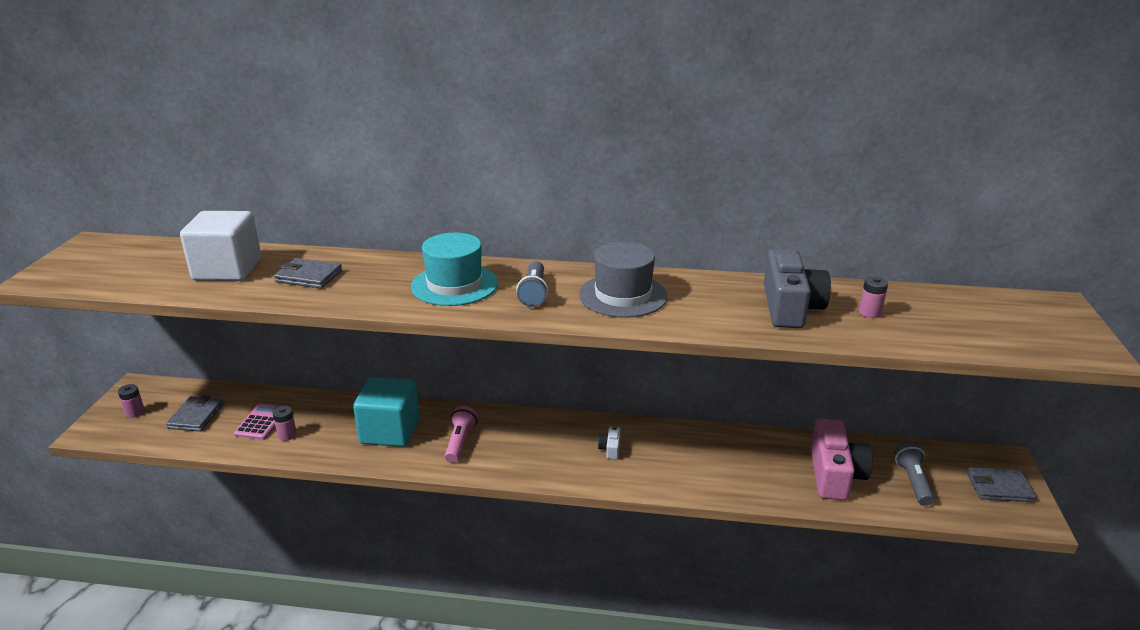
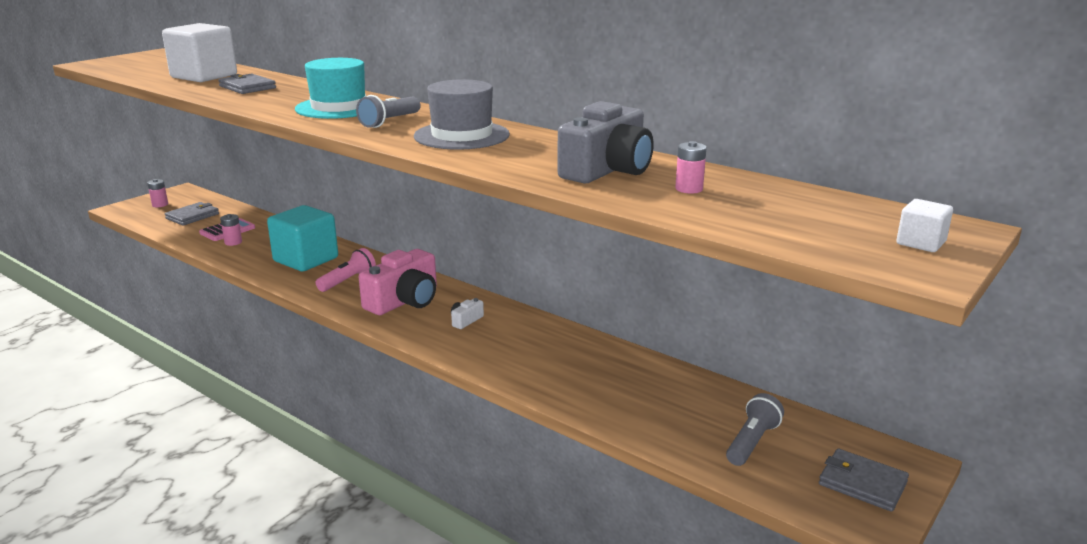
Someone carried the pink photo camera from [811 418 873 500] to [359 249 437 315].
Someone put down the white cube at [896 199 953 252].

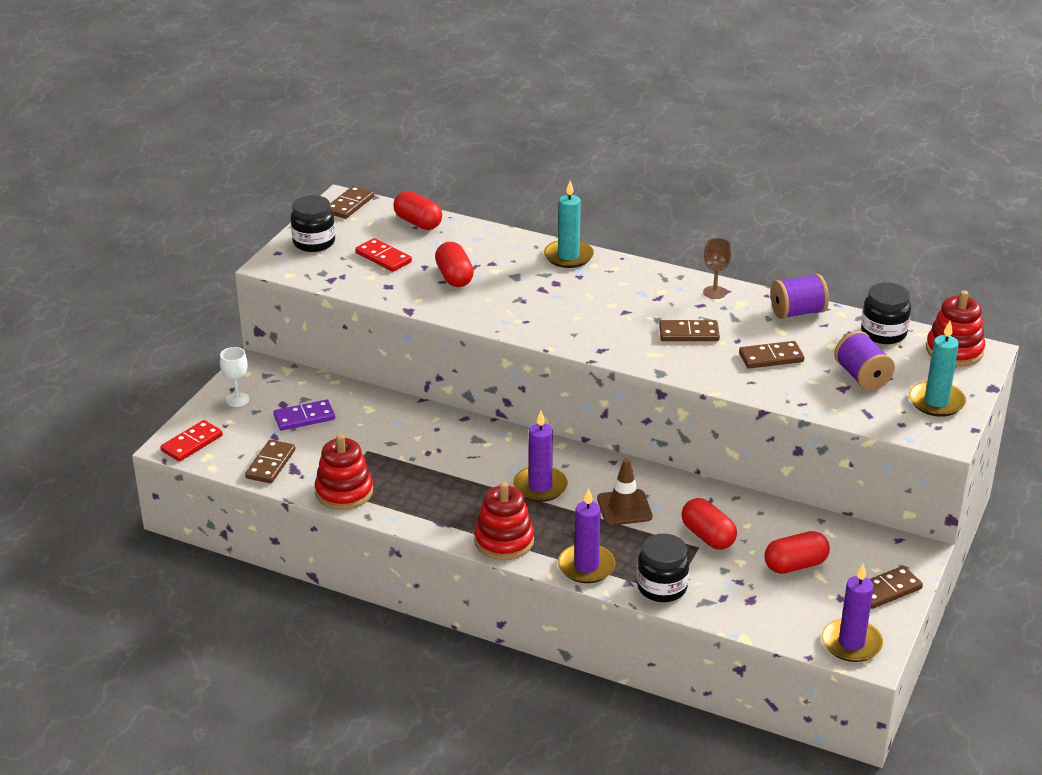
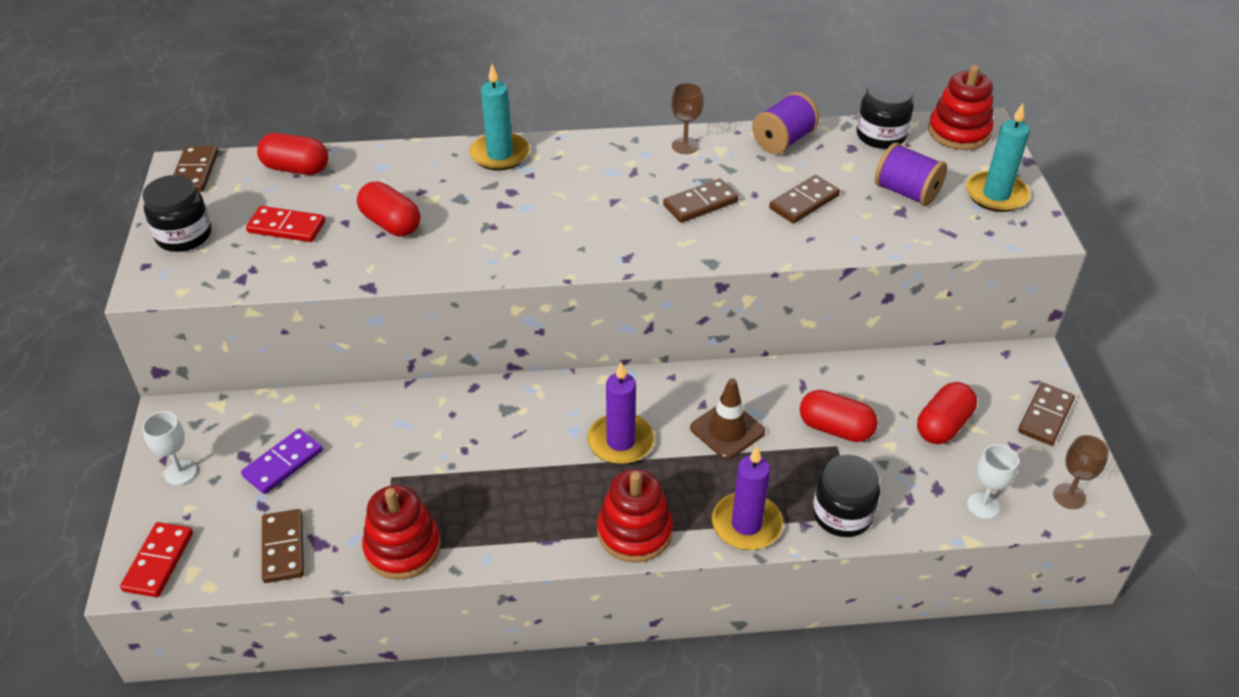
Someone swapped the royal purple candle at [822 563 883 662] for the dark brown wine glass at [1053 435 1109 509].
Someone put down the white wine glass at [967 444 1019 519].

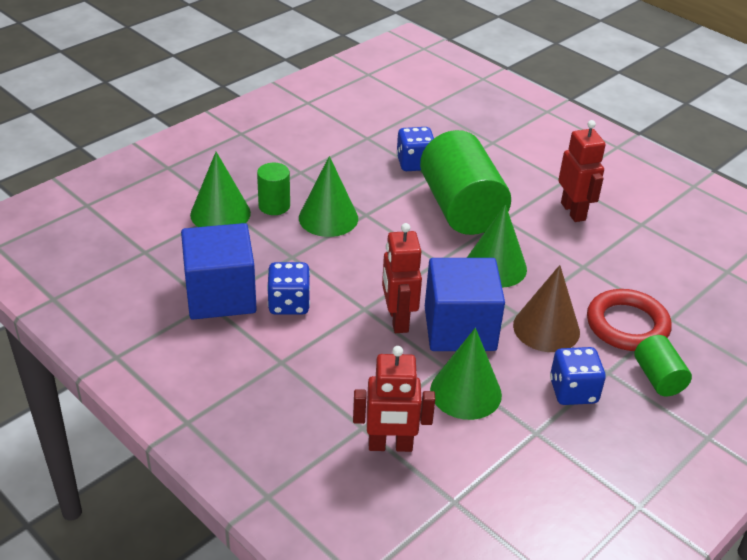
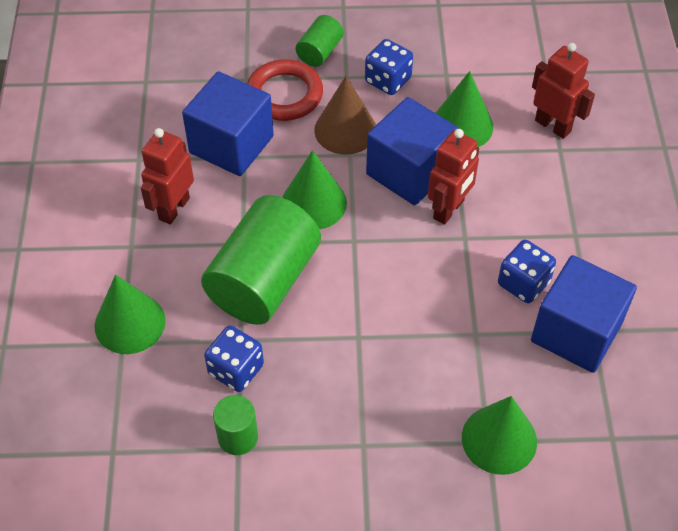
Someone carried the green solid cylinder from [257 163 290 215] to [213 395 258 455].
Someone carried the green cone from [299 156 358 237] to [95 275 166 354].
Someone put down the royal blue cube at [182 71 274 176].

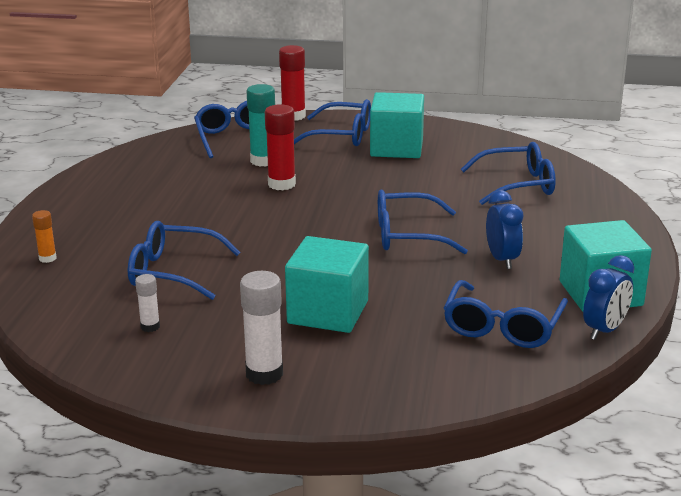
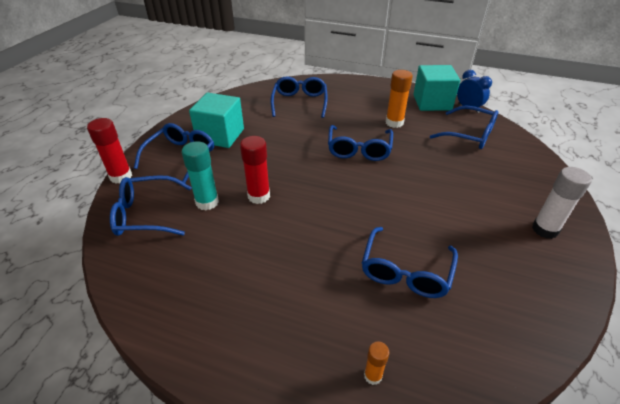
Someone took away the white stick of glue at [135 274 160 332].
Someone took away the teal cube at [285 236 369 333].
Someone swapped the royal blue bedside clock at [486 190 523 269] for the bright orange stick of glue at [386 70 413 128].

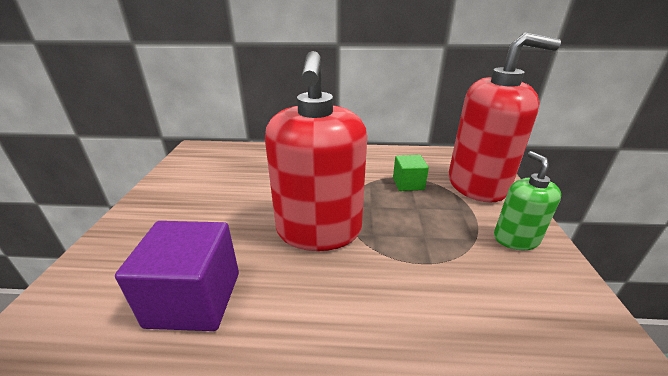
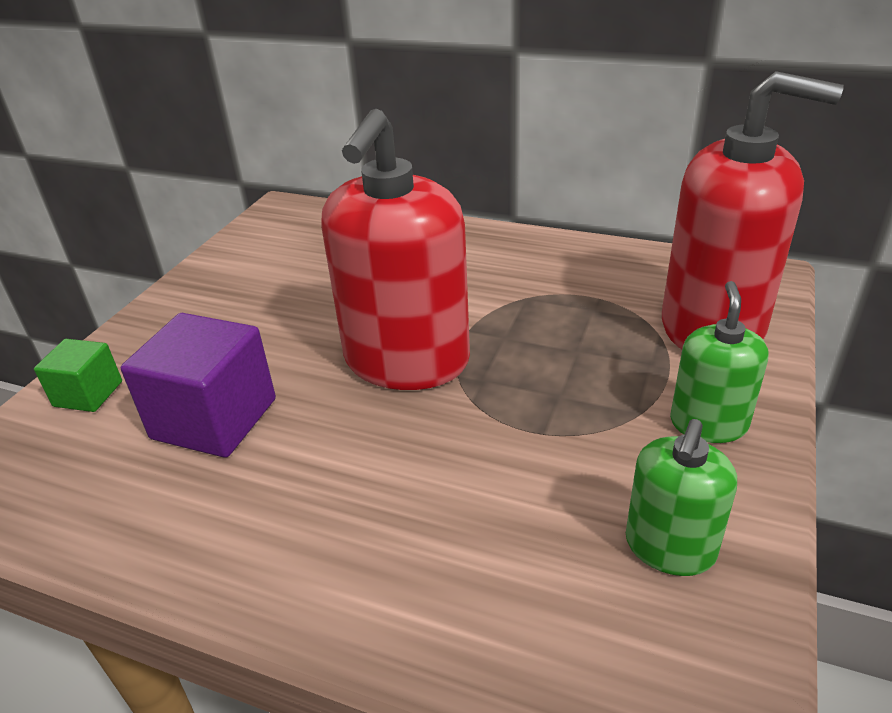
Someone carried the green cube from [393 155 429 191] to [34 339 122 412].
Someone put down the green soap pump at [626 419 737 576].

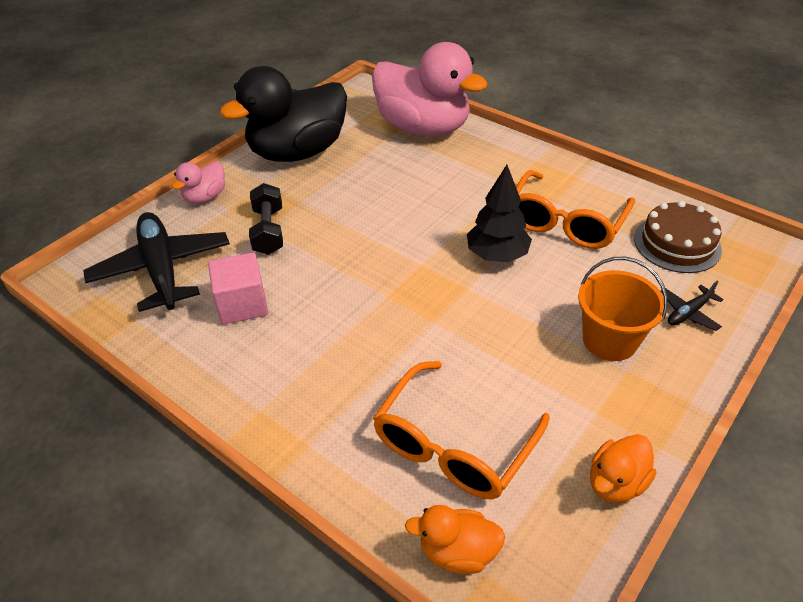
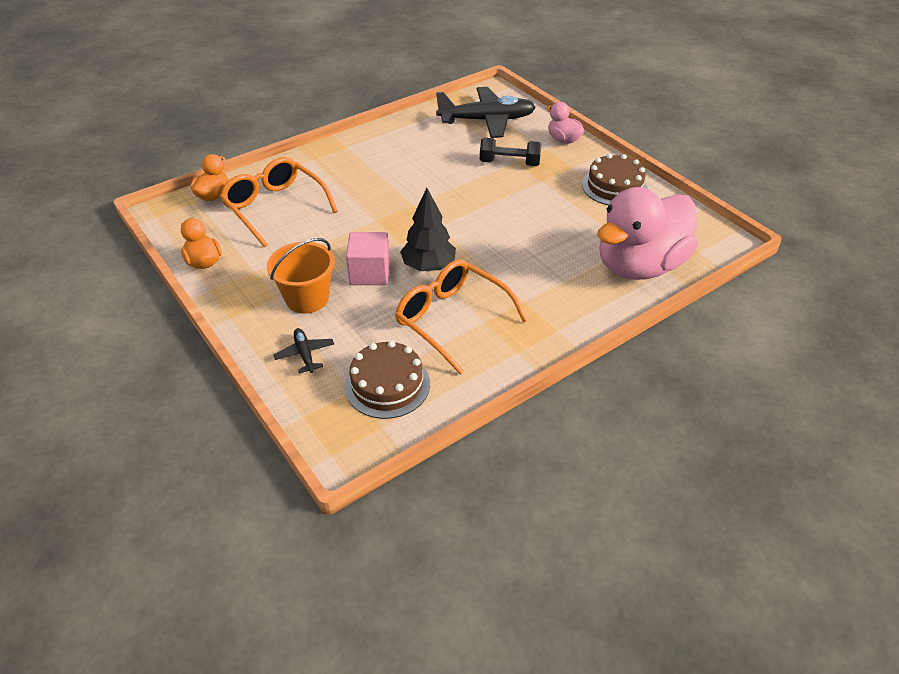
Someone carried the pink cube from [208 252 268 324] to [346 232 390 285].
Someone swapped the black duck at [220 66 347 162] for the dark brown cake at [582 154 648 205].

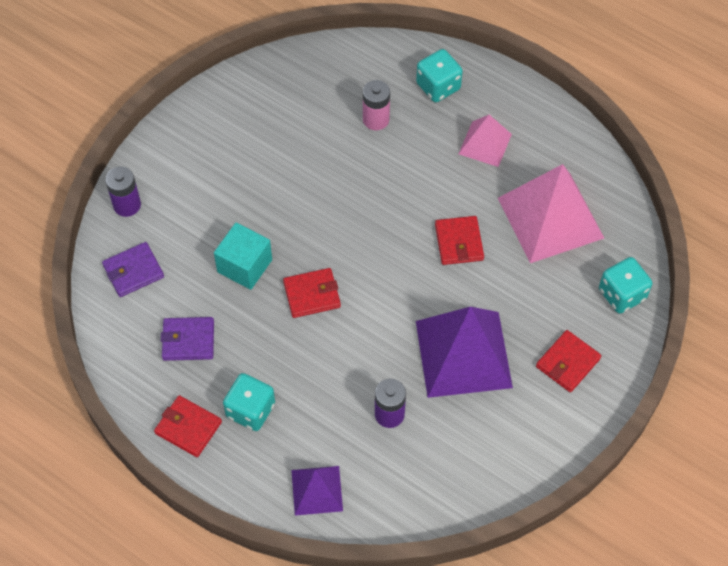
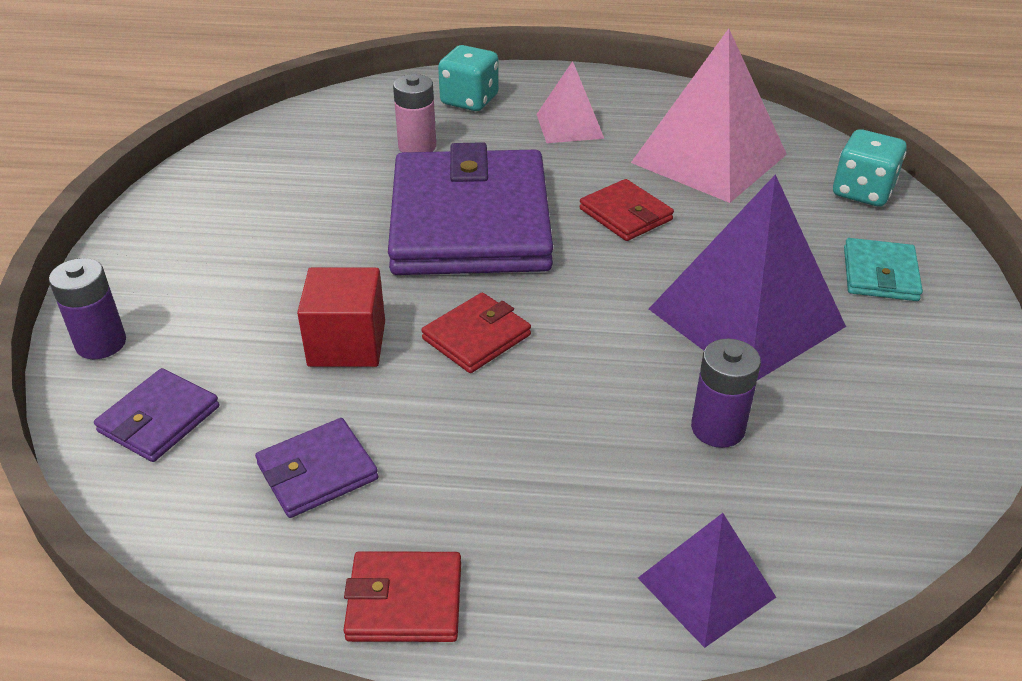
Someone repainted the teal cube at [214 223 272 290], which became the scarlet cube at [297 267 385 367].
Someone took away the teal die at [223 373 275 431].
Someone repainted the scarlet wallet at [536 330 601 392], which became the teal wallet at [844 238 923 301].
Someone put down the royal purple wallet at [388 142 553 275].

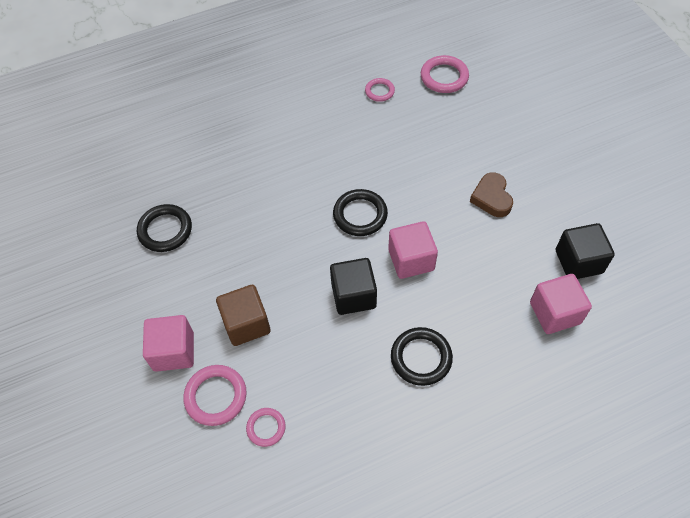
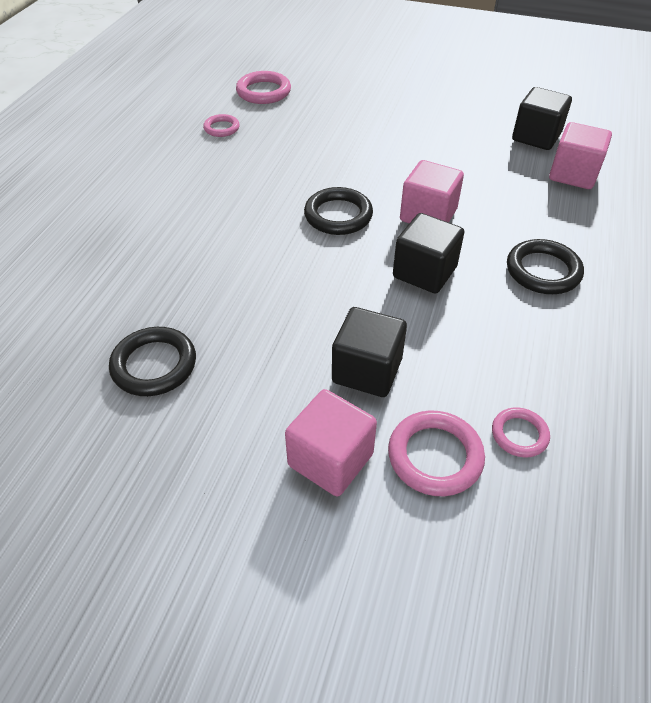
Someone repainted the dark brown cube at [216 285 271 346], which became the black cube at [332 307 407 397].
Someone took away the dark brown love heart at [470 172 513 217].

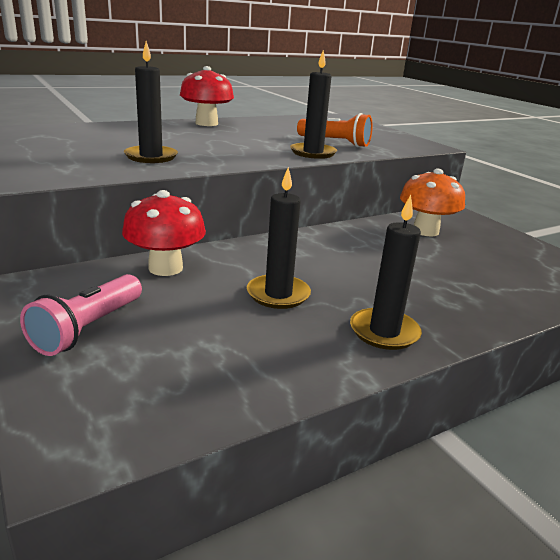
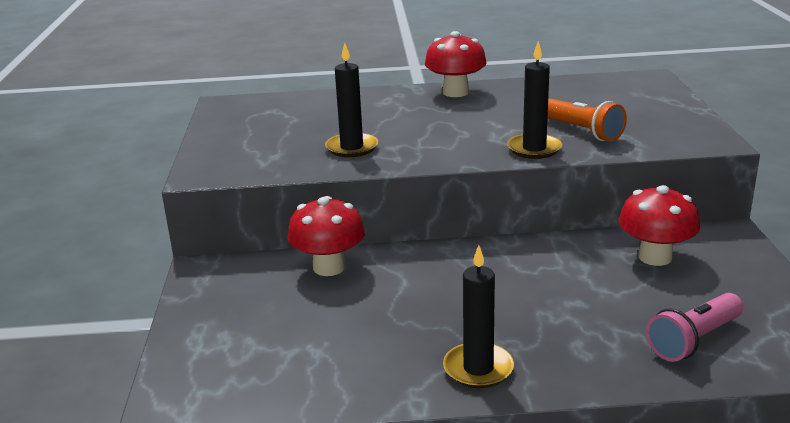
Someone carried the pink torch from [20 274 142 356] to [646 293 743 362].
Someone took away the black candle at [247 167 311 309].
Someone repainted the bright orange mushroom at [400 168 465 236], which became the scarlet mushroom at [619 185 700 266].

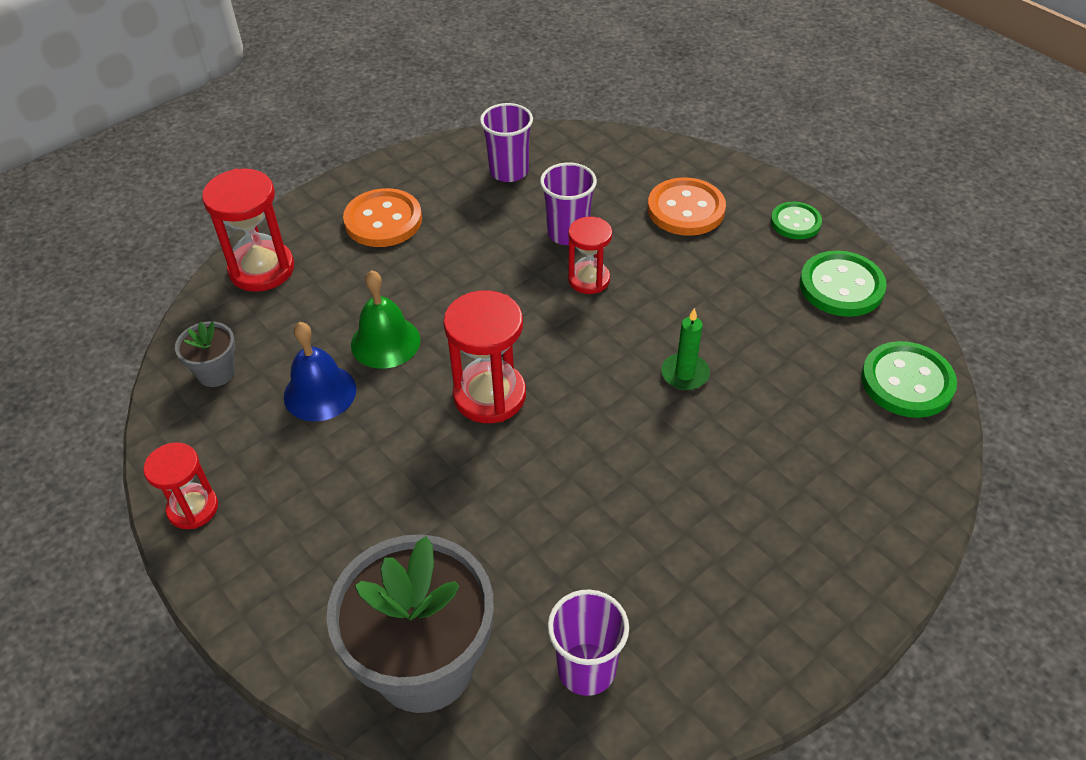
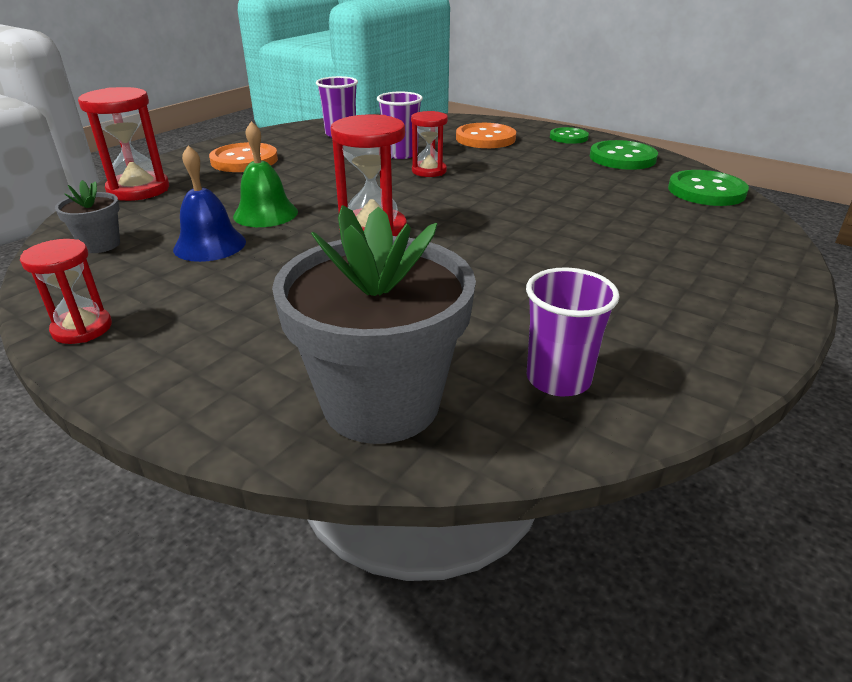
Someone took away the green candle at [661 308 710 390].

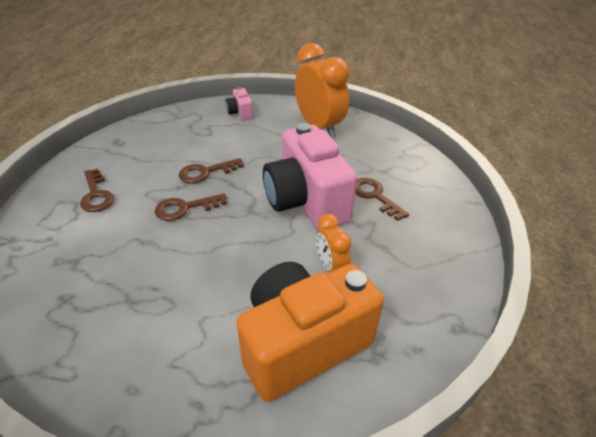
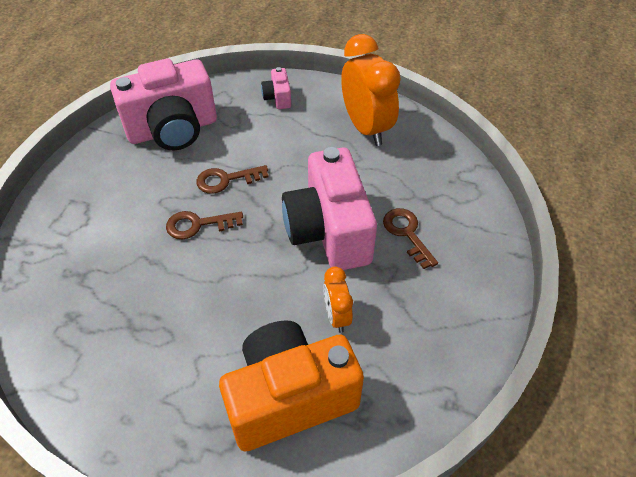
Someone took away the dark brown key at [80 169 114 212].
Someone put down the pink photo camera at [110 59 217 150].

